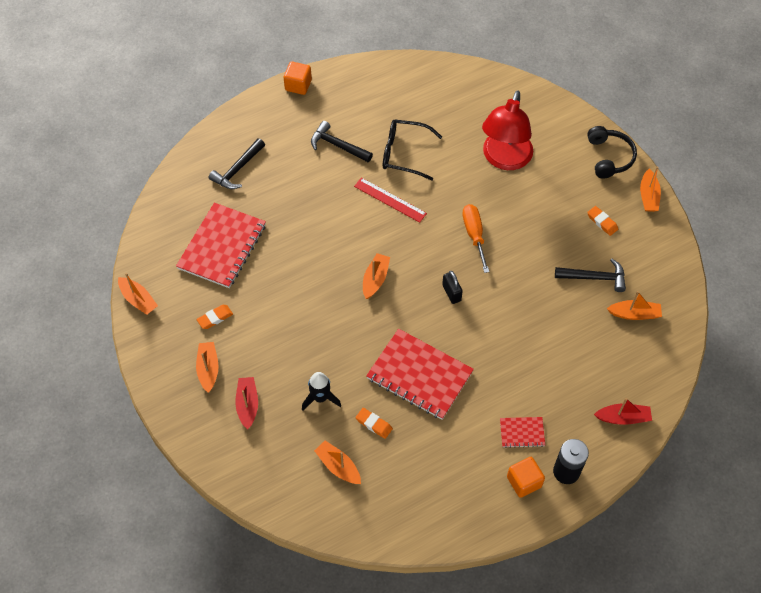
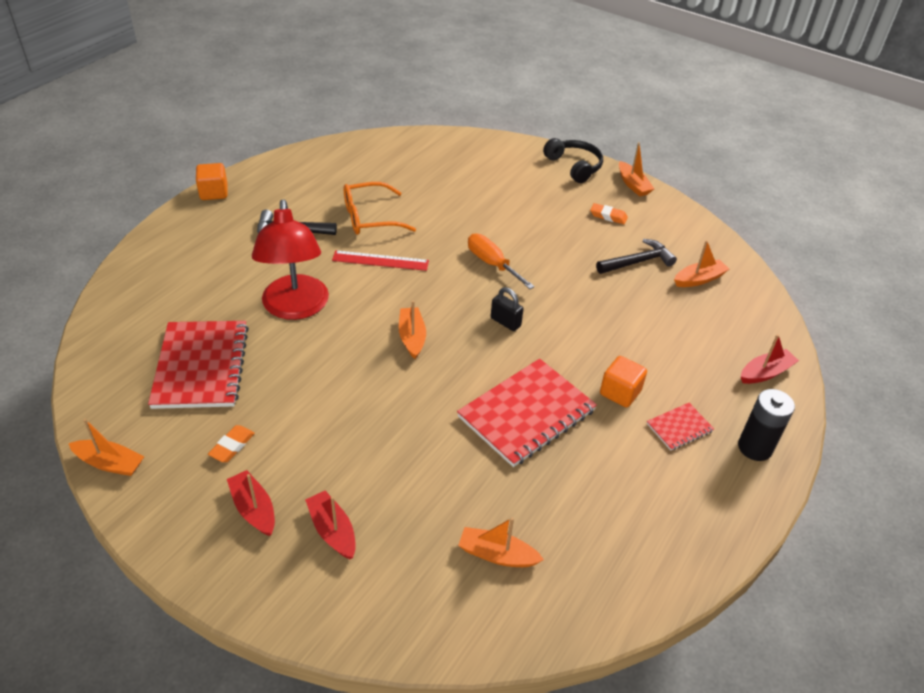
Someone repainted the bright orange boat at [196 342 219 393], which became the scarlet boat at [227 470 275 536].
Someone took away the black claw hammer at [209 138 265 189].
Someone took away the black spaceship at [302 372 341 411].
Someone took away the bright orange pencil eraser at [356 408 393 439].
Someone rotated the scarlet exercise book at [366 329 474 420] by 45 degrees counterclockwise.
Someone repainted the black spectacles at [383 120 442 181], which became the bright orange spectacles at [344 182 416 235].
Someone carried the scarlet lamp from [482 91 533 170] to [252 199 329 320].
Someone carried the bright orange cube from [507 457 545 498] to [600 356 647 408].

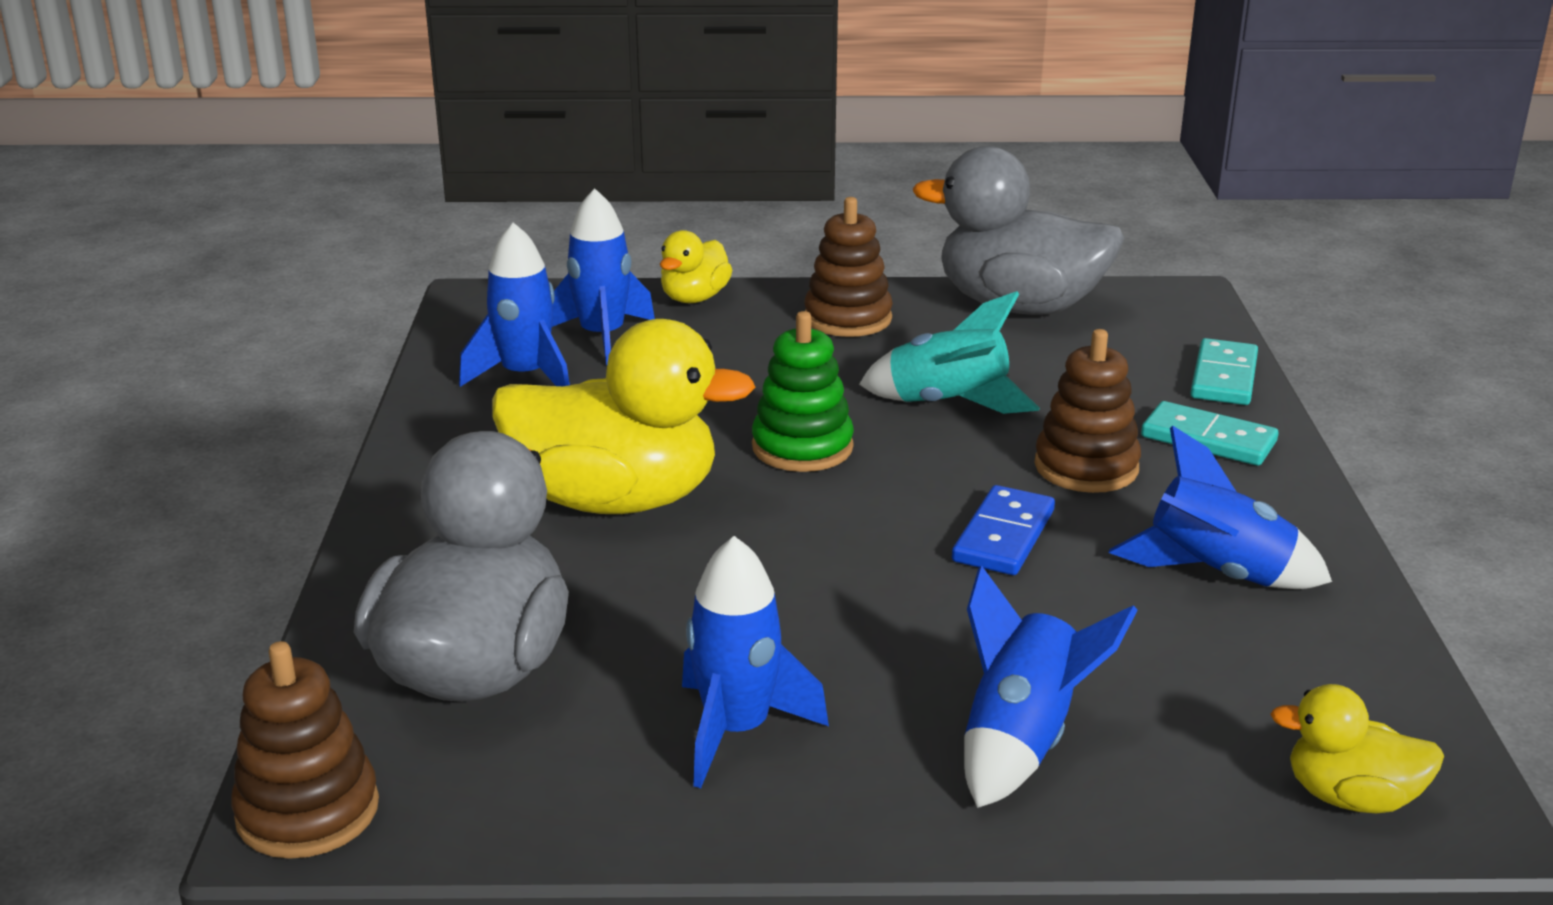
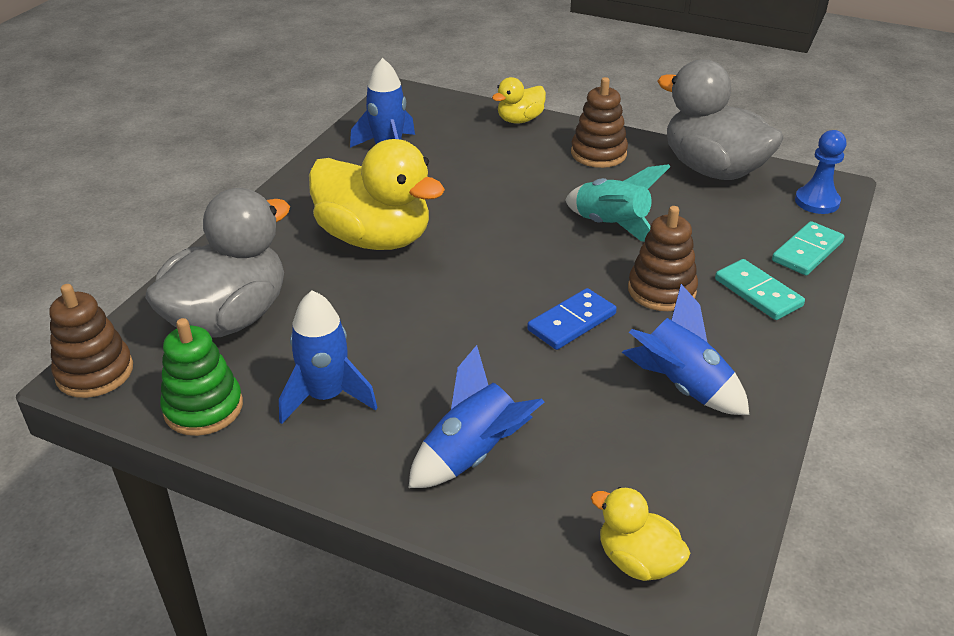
Someone took away the royal blue spaceship at [552 188 655 366].
Someone carried the green stacking toy from [752 311 854 472] to [160 318 243 436].
Someone put down the royal blue pawn at [795 130 846 214].

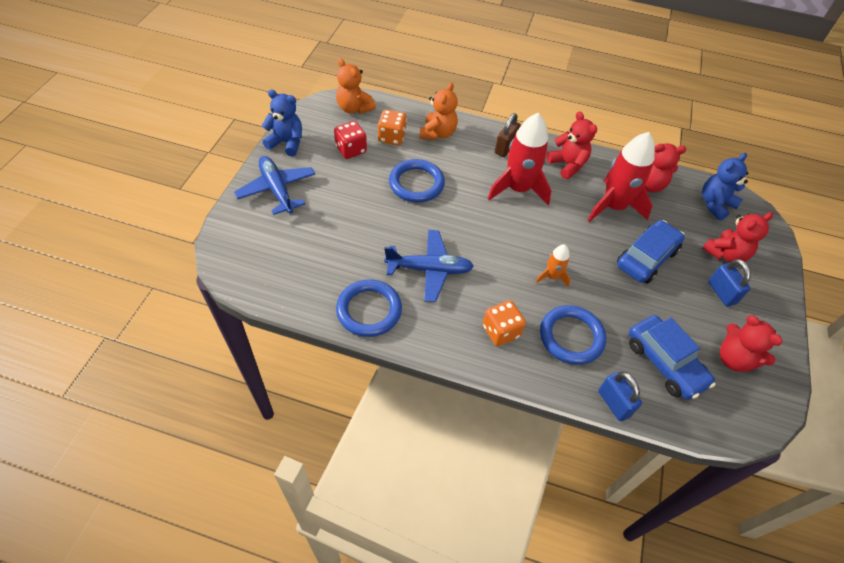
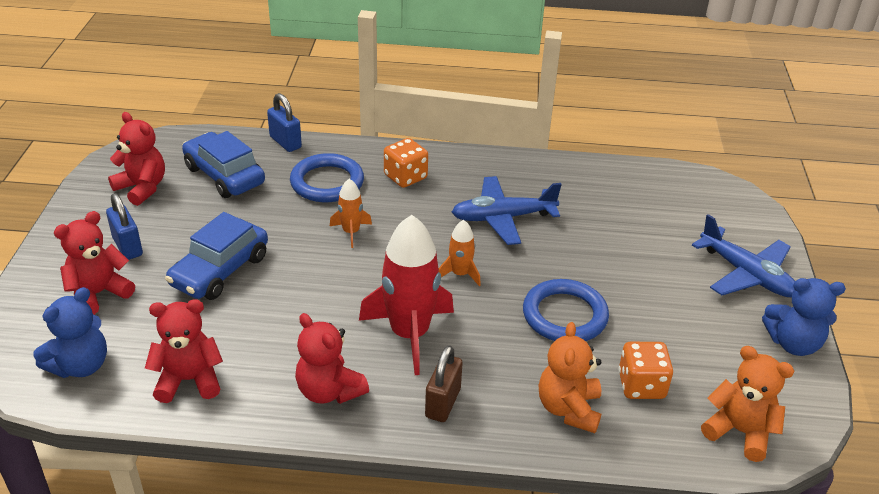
Someone took away the scarlet die at [334 121 367 159].
Someone took away the royal blue hoop at [336 279 402 337].
Someone took away the scarlet spaceship at [588 132 655 222].
Someone put down the bright orange spaceship at [439 220 481 286].

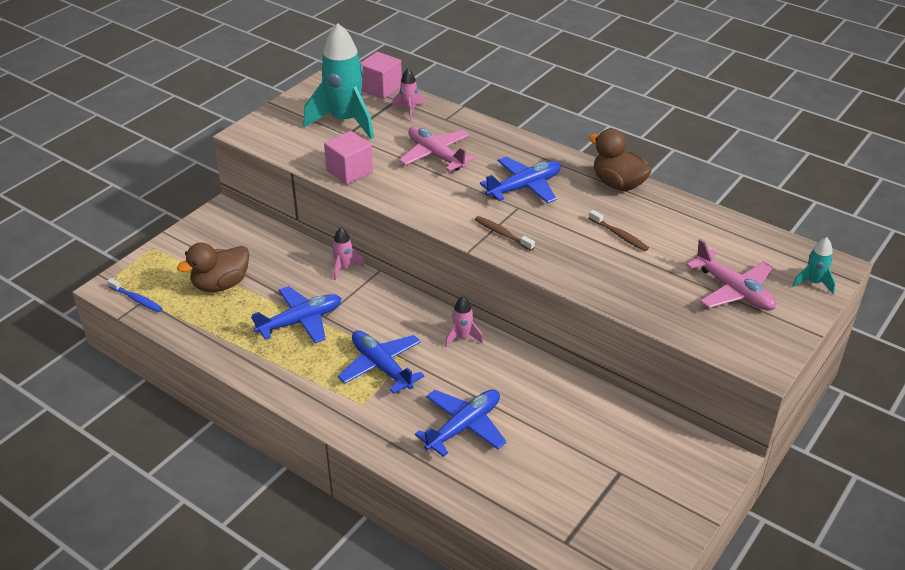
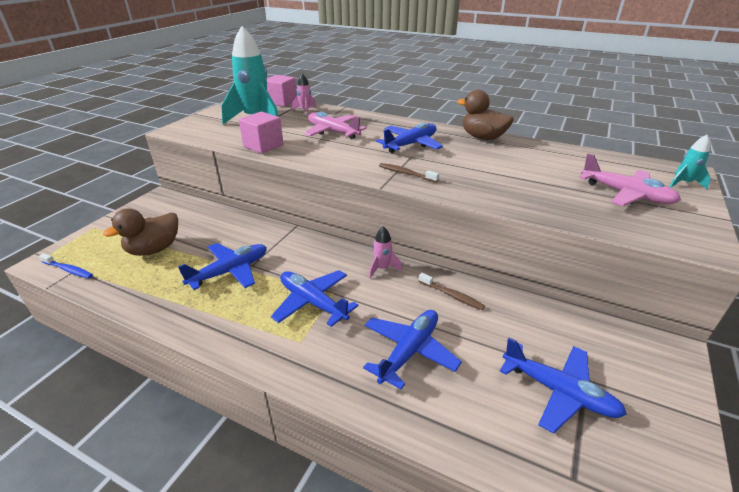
Someone took away the pink spaceship at [332 227 365 280].
Someone carried the dark brown tooth brush from [589 210 649 251] to [419 273 485 310].
Someone put down the royal blue aeroplane at [500 338 627 434].

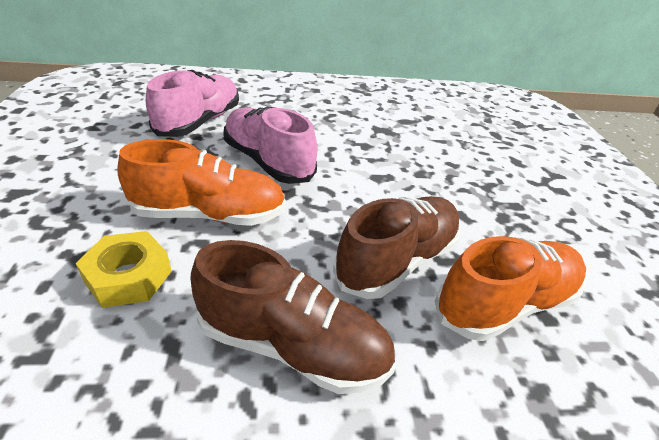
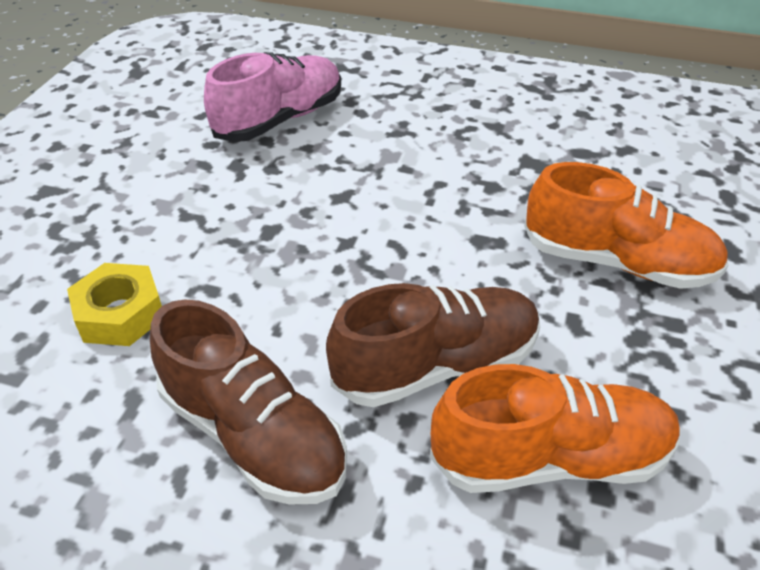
Someone carried the bright orange sneaker from [117 139 286 226] to [524 162 728 289].
Someone took away the pink sneaker at [223 106 318 184].

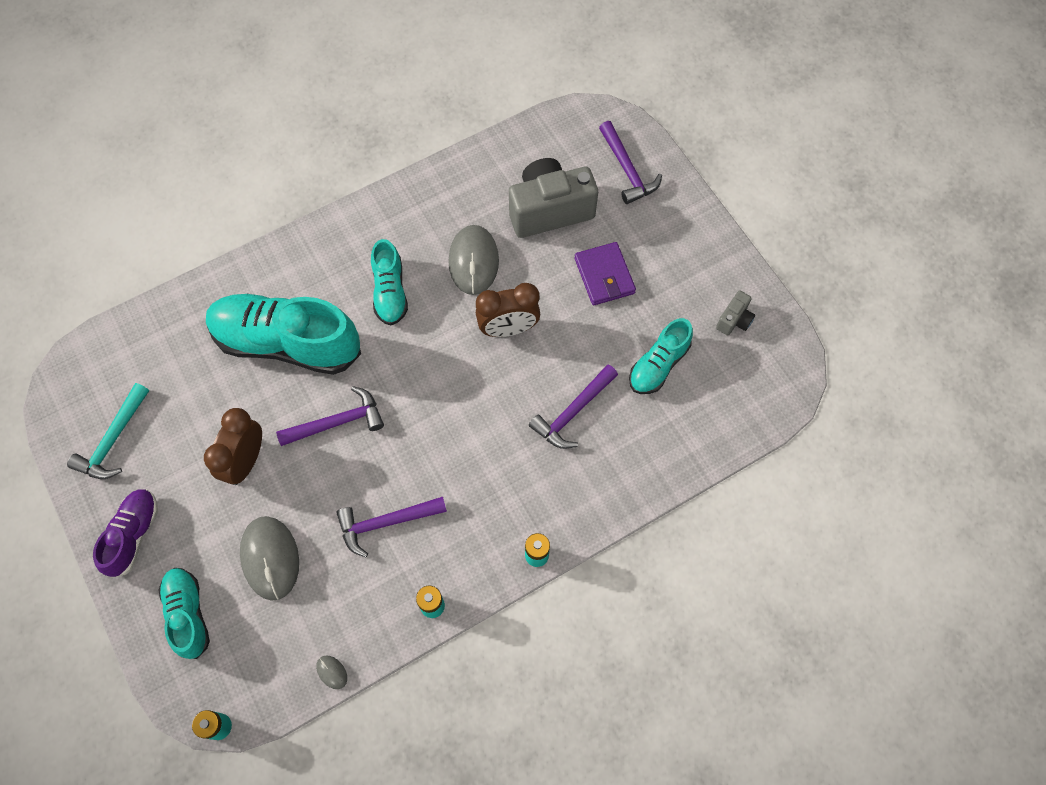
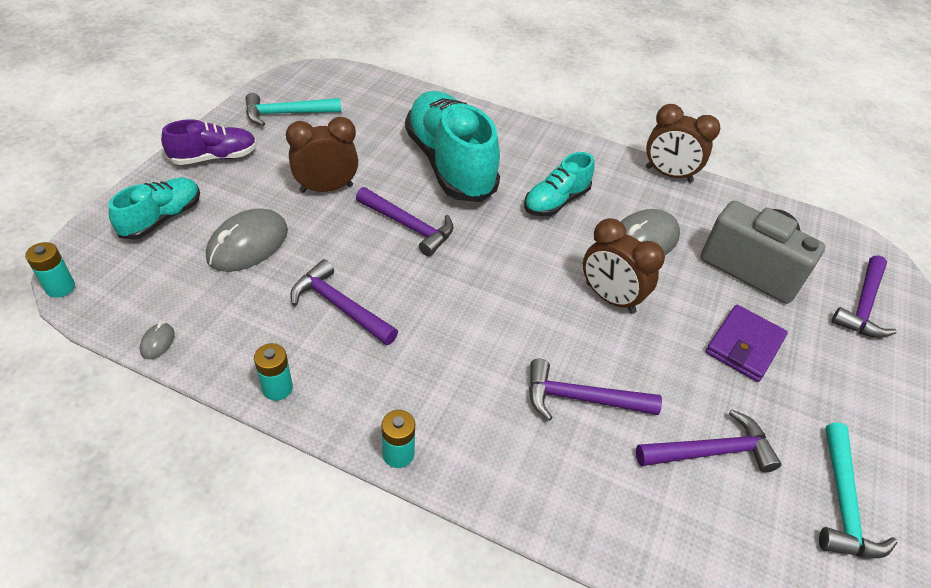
Someone swapped the teal sneaker at [629 318 693 394] for the royal purple claw hammer at [636 409 781 473].
Someone swapped the ash-grey photo camera at [716 290 755 335] for the teal claw hammer at [819 423 898 558].
Someone put down the dark brown bedside clock at [646 104 720 182].

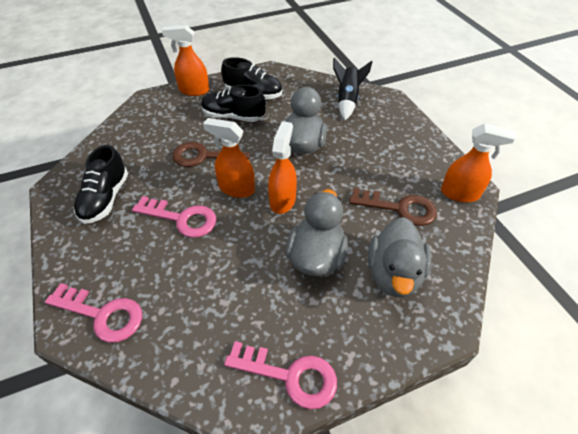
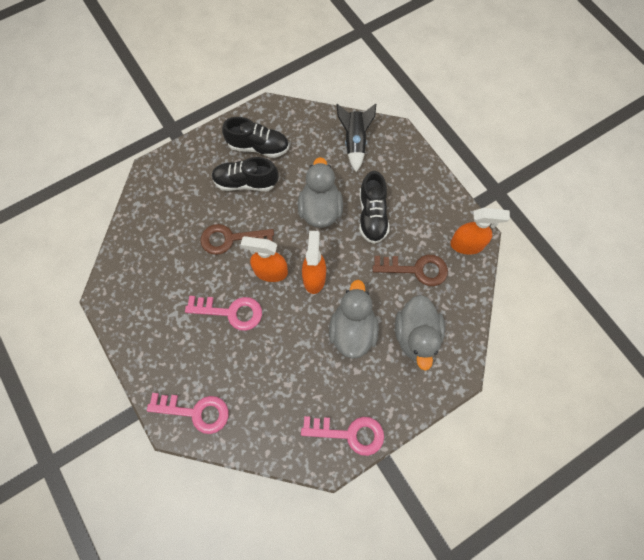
Someone carried the black sneaker from [74 145 128 224] to [359 171 390 244].
Someone took away the bright orange sprayer at [162 25 209 96].

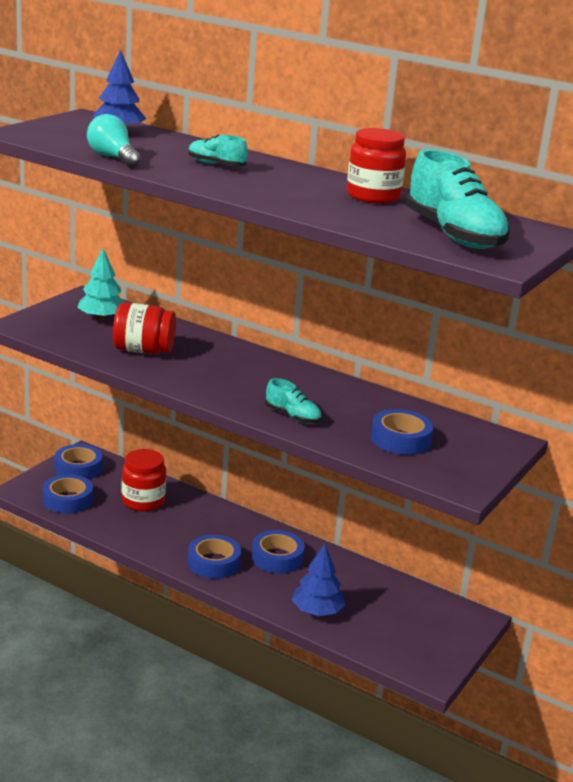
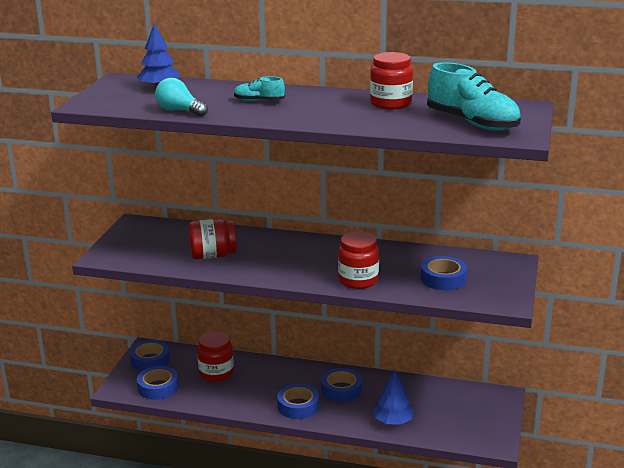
Someone took away the teal tree at [77 248 124 321].
Someone swapped the teal sneaker at [265 378 322 424] for the scarlet jar at [338 231 379 289].

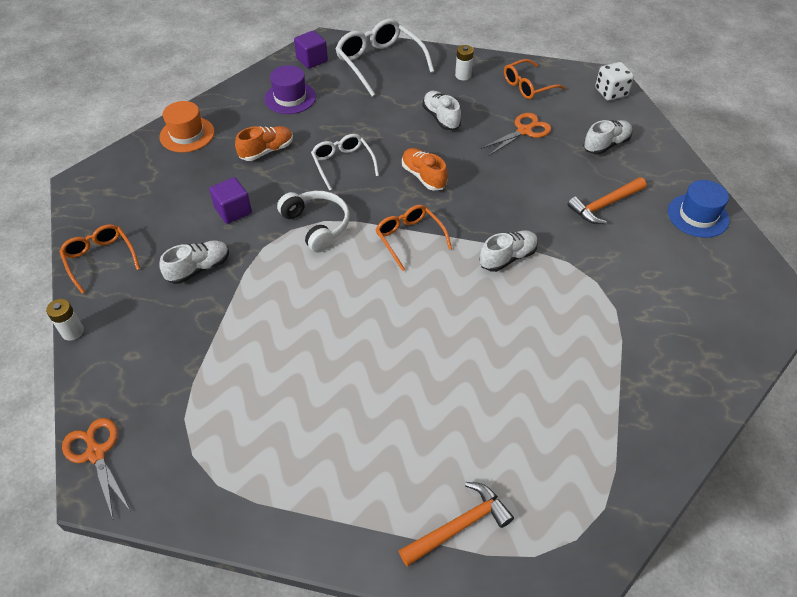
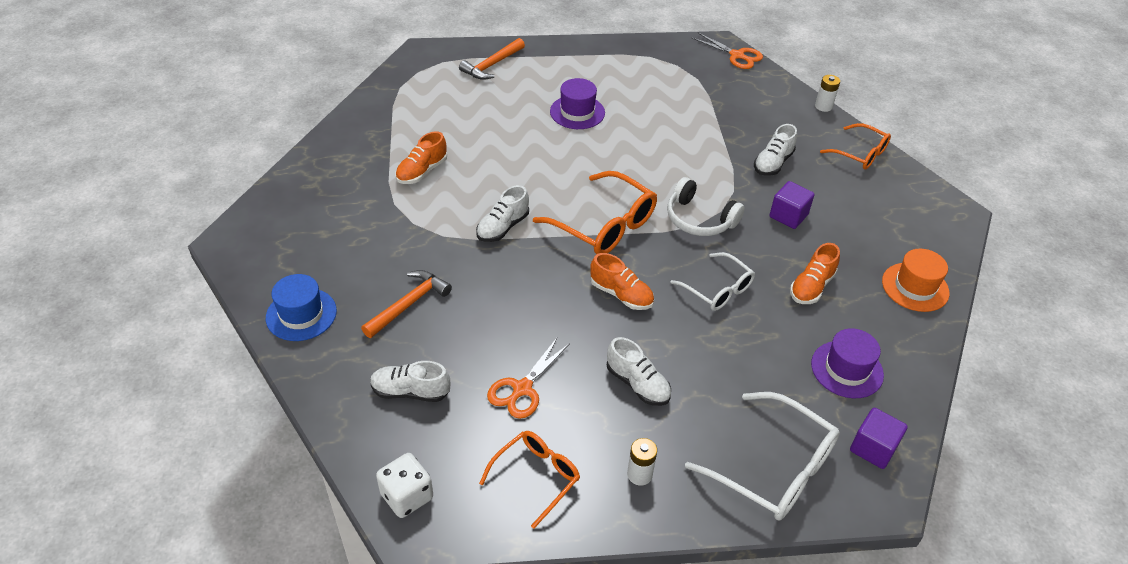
Someone scaled the bright orange spectacles at [376 205 452 271] by 1.60.
Someone rotated the white sneaker at [583 120 632 154] by 60 degrees clockwise.
Someone put down the bright orange sneaker at [395 131 447 184].
Someone put down the royal purple top hat at [550 78 605 129].

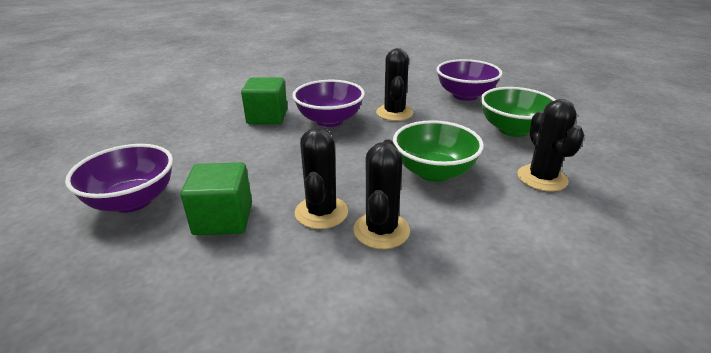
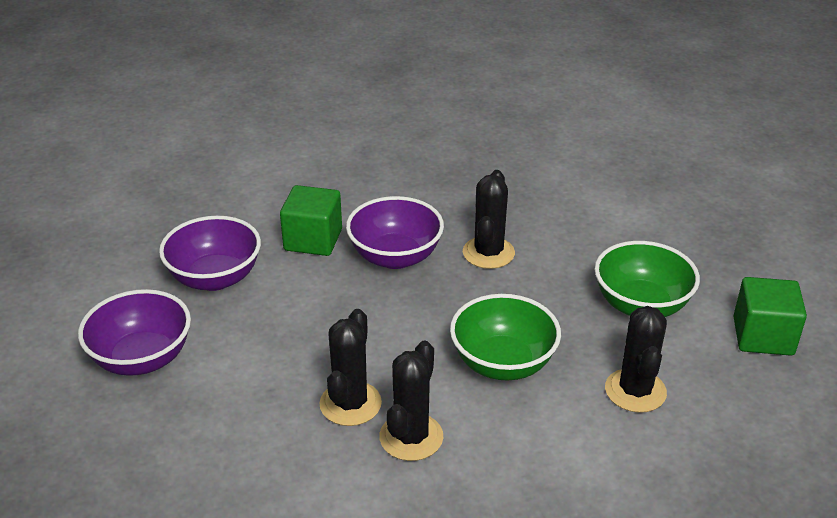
Someone carried the green cube from [181 162 252 235] to [733 277 807 356].
Someone carried the royal purple serving bowl from [436 59 502 101] to [159 216 261 291].

